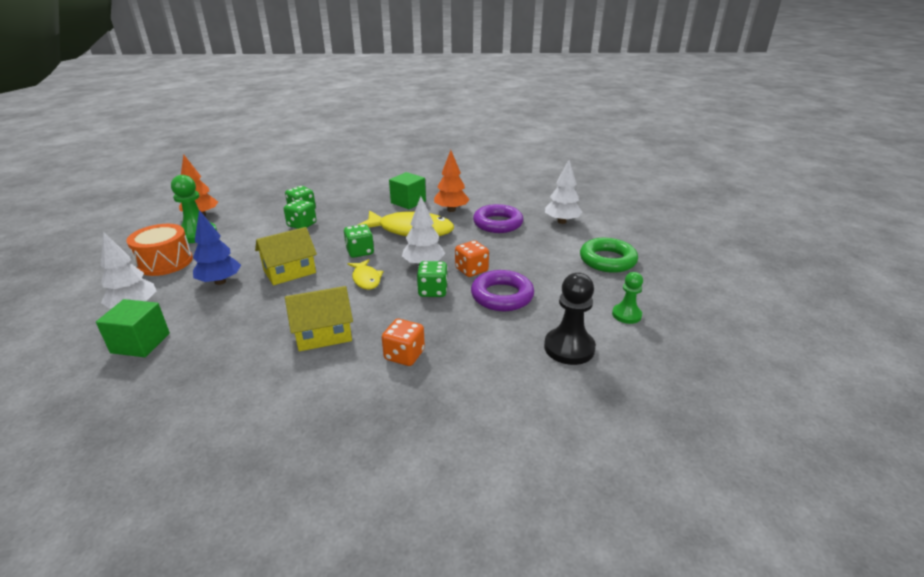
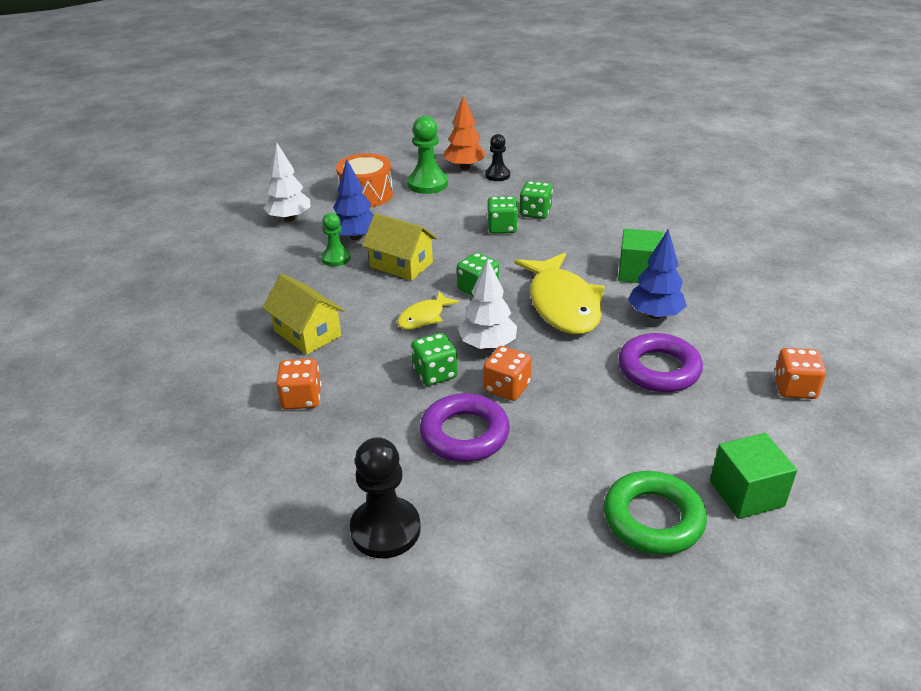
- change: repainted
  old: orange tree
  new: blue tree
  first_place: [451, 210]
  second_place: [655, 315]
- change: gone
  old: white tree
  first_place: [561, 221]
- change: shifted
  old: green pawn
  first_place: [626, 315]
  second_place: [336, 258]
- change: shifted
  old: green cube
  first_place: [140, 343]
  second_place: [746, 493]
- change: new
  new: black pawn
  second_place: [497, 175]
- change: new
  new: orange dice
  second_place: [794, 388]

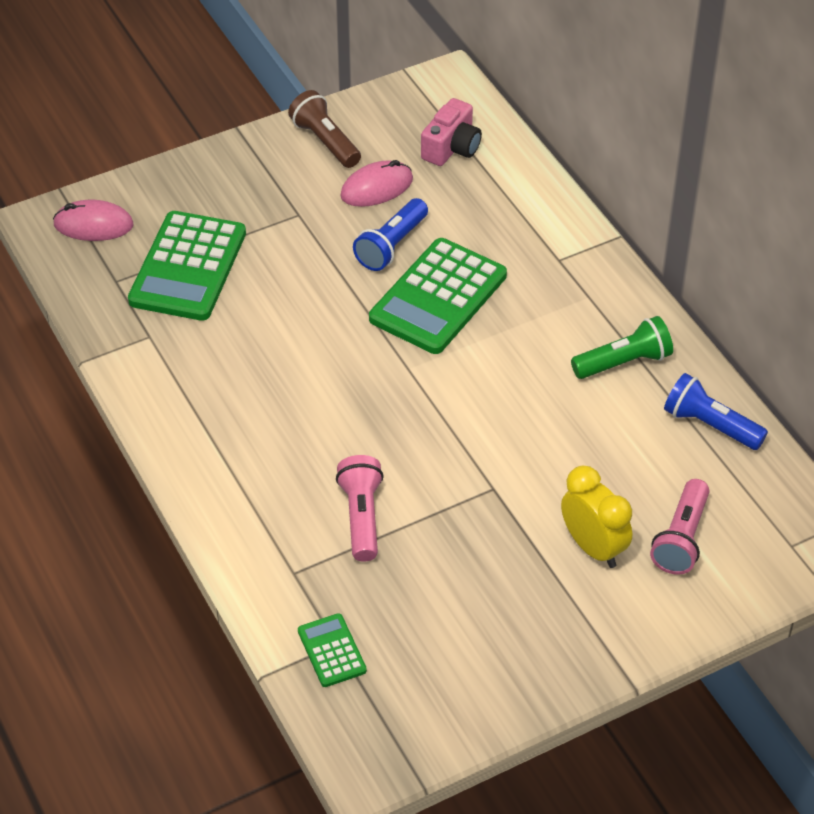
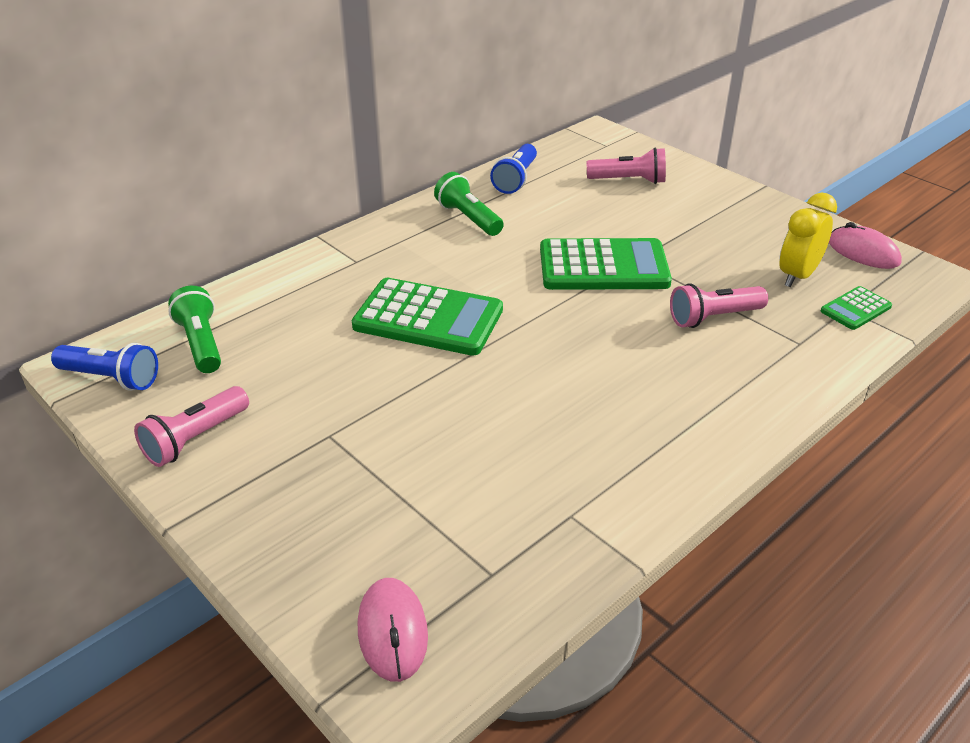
- change: repainted
  old: brown flashlight
  new: pink flashlight
  first_place: [325, 142]
  second_place: [195, 439]
- change: swapped
  old: pink camera
  new: green flashlight
  first_place: [452, 148]
  second_place: [201, 343]
- change: shifted
  old: pink mouse
  first_place: [376, 188]
  second_place: [863, 252]
- change: shifted
  old: blue flashlight
  first_place: [391, 246]
  second_place: [111, 378]
- change: shifted
  old: green calculator
  first_place: [188, 267]
  second_place: [603, 266]
- change: shifted
  old: yellow clock
  first_place: [593, 547]
  second_place: [797, 276]

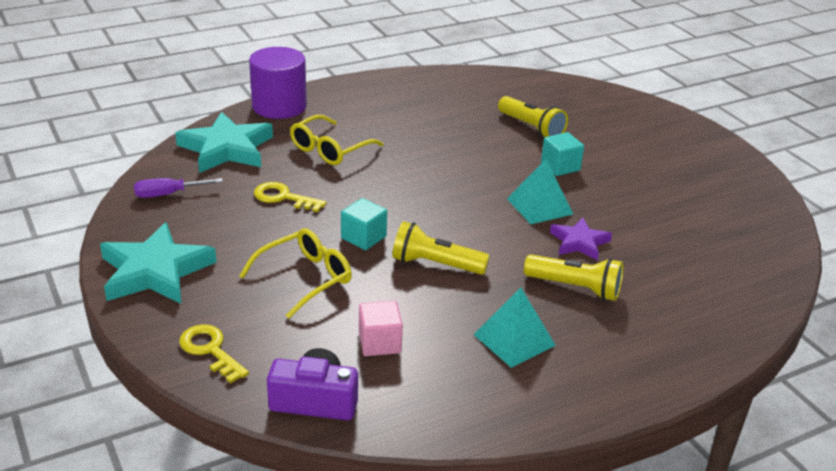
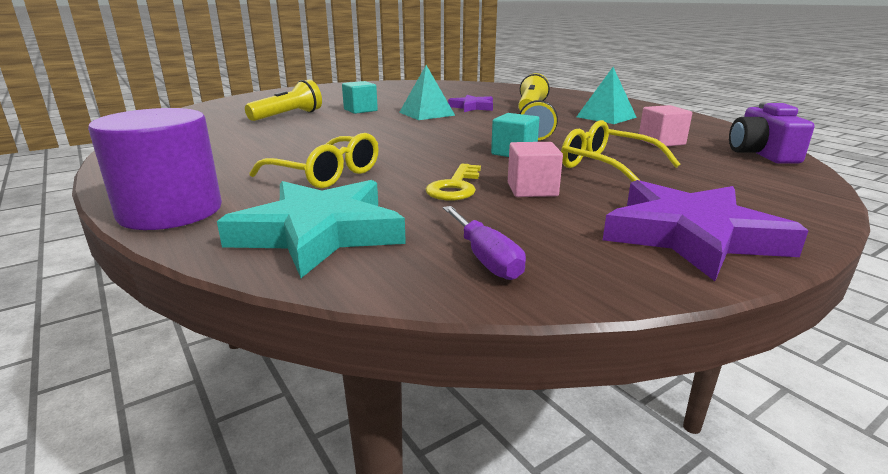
- change: repainted
  old: turquoise star
  new: purple star
  first_place: [155, 271]
  second_place: [691, 236]
- change: gone
  old: yellow key
  first_place: [210, 350]
- change: new
  new: pink cube
  second_place: [532, 189]

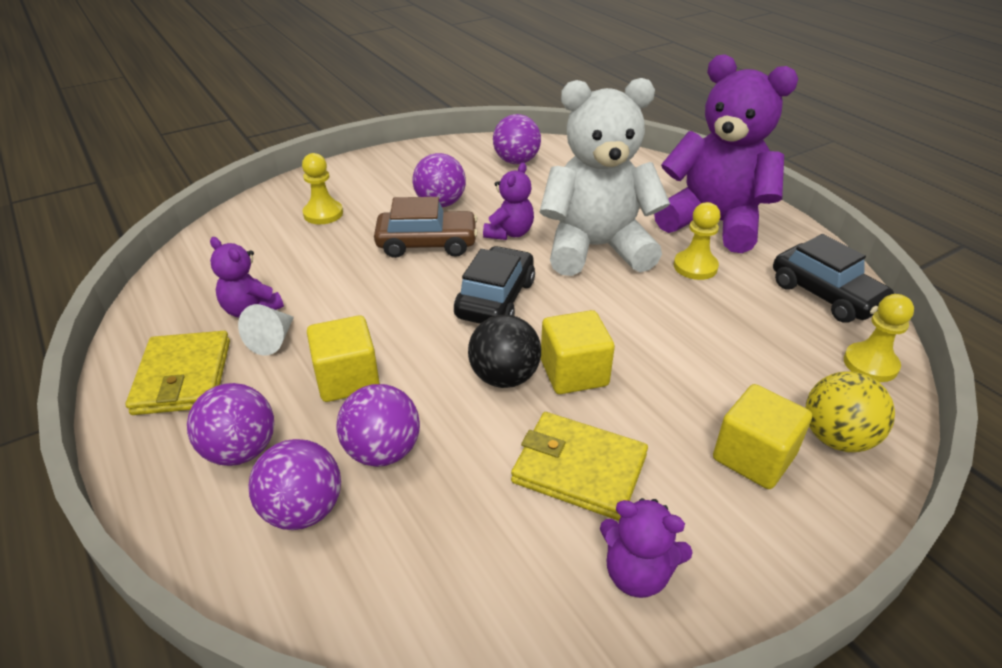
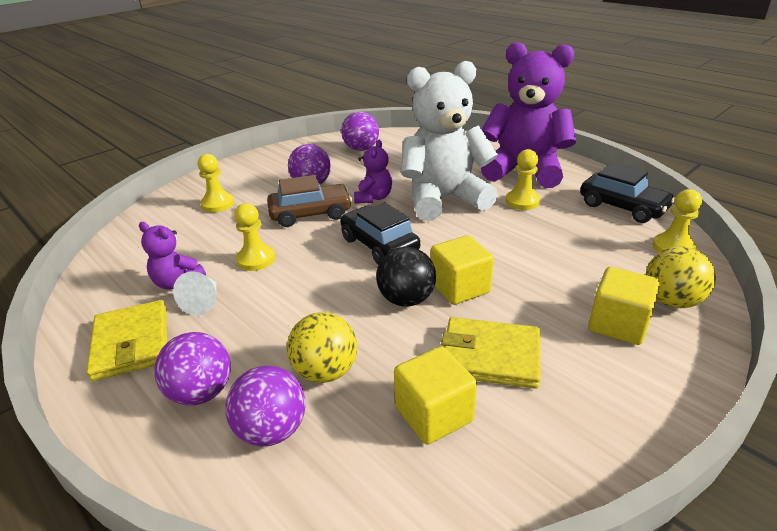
- change: rotated
  old: black car
  first_place: [495, 299]
  second_place: [379, 245]
  degrees: -45
- change: shifted
  old: yellow cube
  first_place: [347, 379]
  second_place: [434, 414]
- change: repainted
  old: purple ball
  new: yellow ball
  first_place: [383, 451]
  second_place: [326, 371]
- change: gone
  old: purple teddy bear
  first_place: [637, 573]
- change: new
  new: yellow pawn
  second_place: [256, 259]

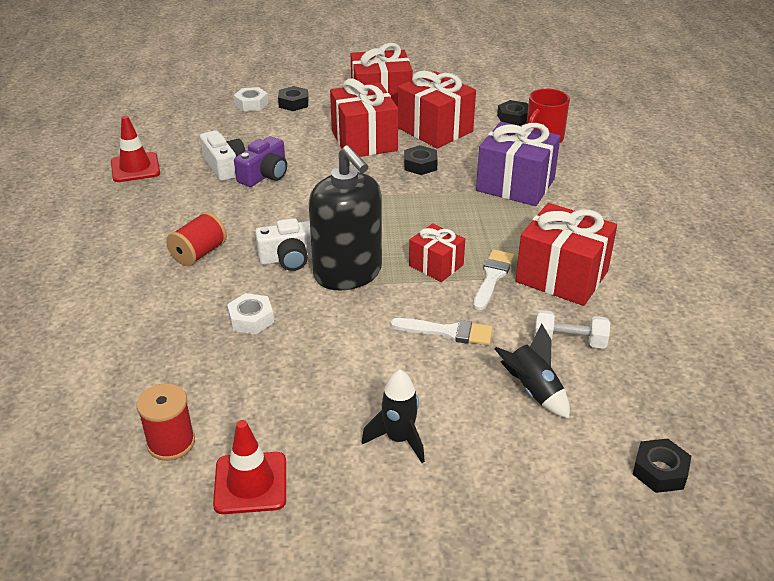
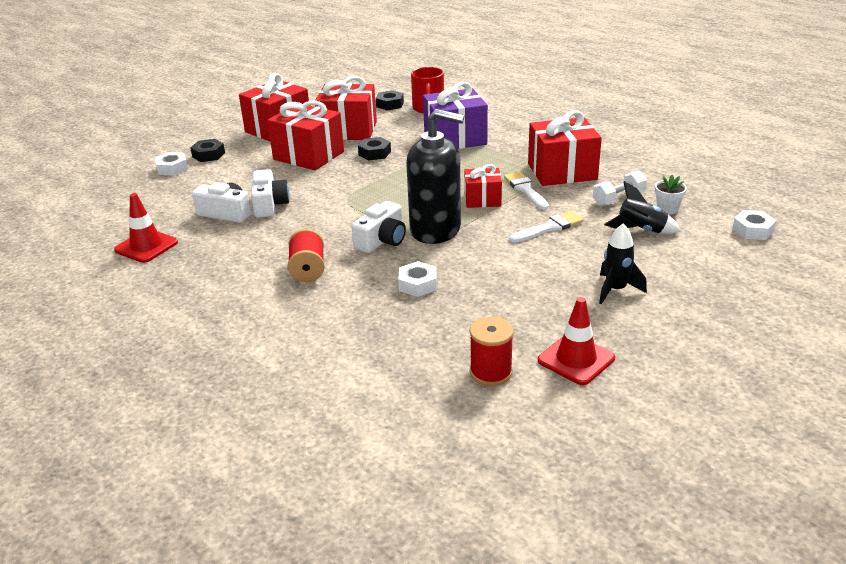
- change: repainted
  old: purple camera
  new: white camera
  first_place: [265, 175]
  second_place: [269, 205]
- change: repainted
  old: black nut
  new: white nut
  first_place: [659, 471]
  second_place: [752, 230]
- change: new
  new: white flower pot
  second_place: [667, 209]

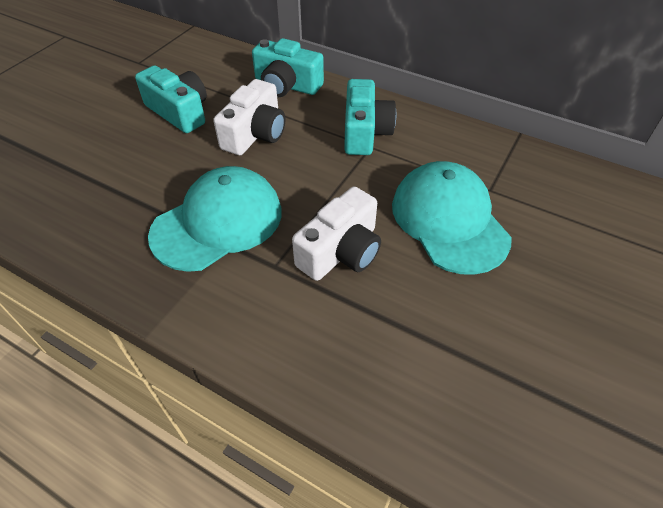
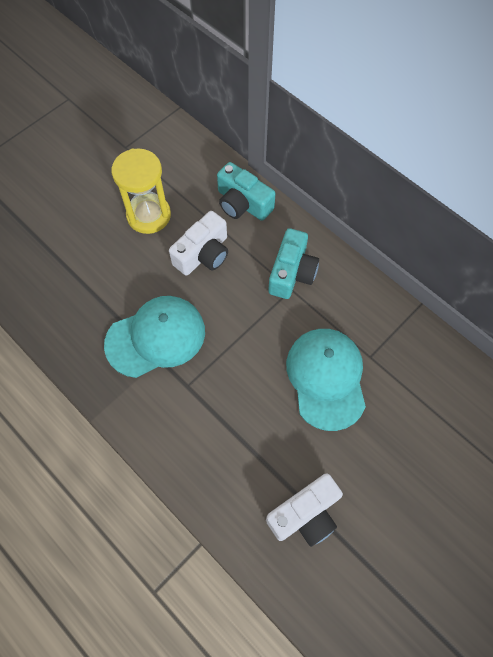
- change: swapped
  old: turquoise camera
  new: yellow hourglass
  first_place: [179, 112]
  second_place: [149, 215]
- change: shifted
  old: white camera
  first_place: [341, 251]
  second_place: [305, 514]

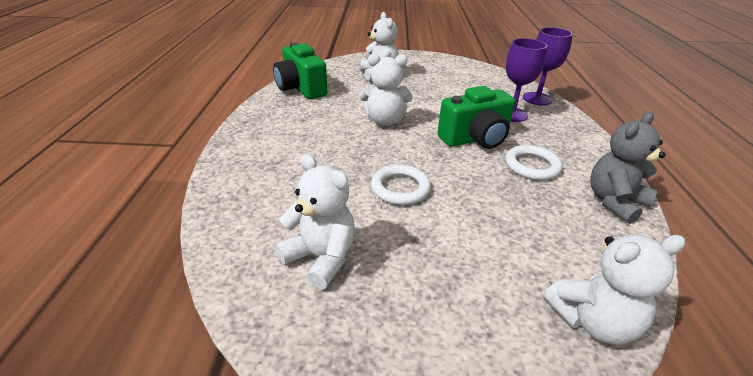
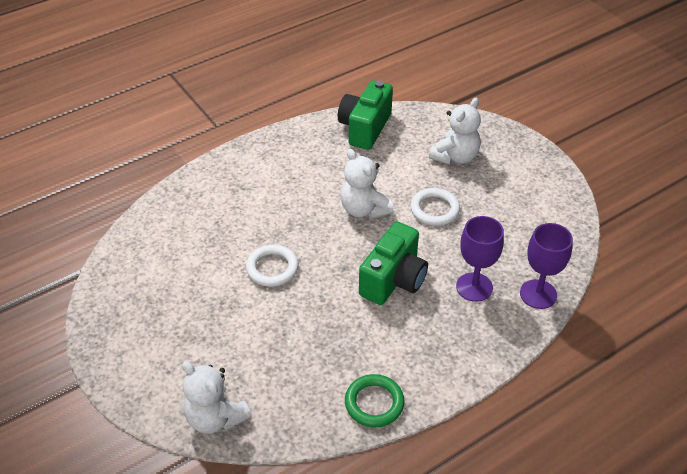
- change: rotated
  old: green camera
  first_place: [475, 139]
  second_place: [393, 280]
  degrees: -90
- change: swapped
  old: grey teddy bear
  new: green ring
  first_place: [614, 202]
  second_place: [374, 403]
- change: shifted
  old: white ring
  first_place: [532, 166]
  second_place: [434, 209]
- change: gone
  old: white teddy bear
  first_place: [321, 257]

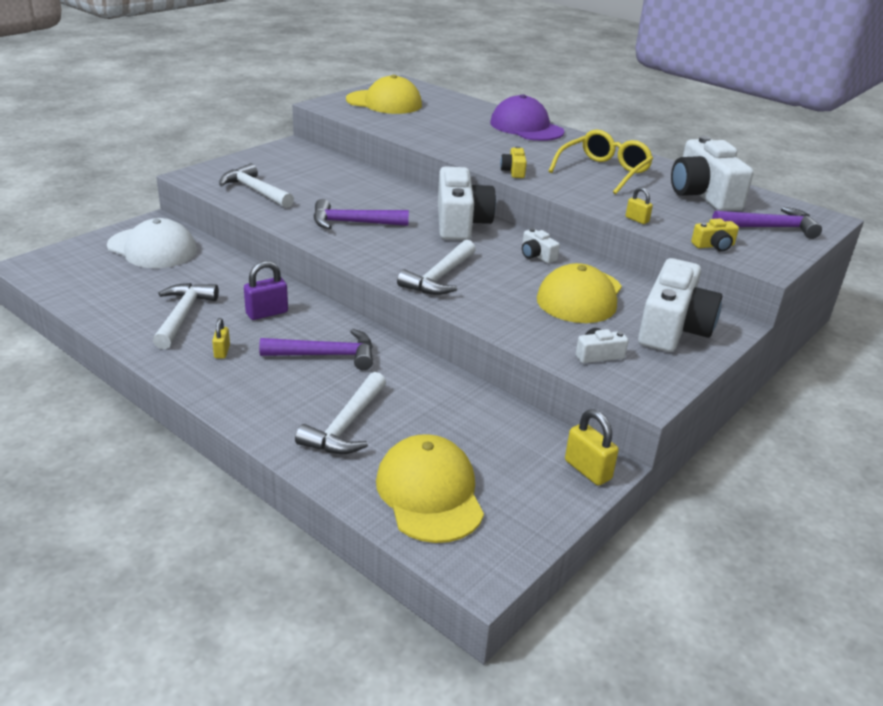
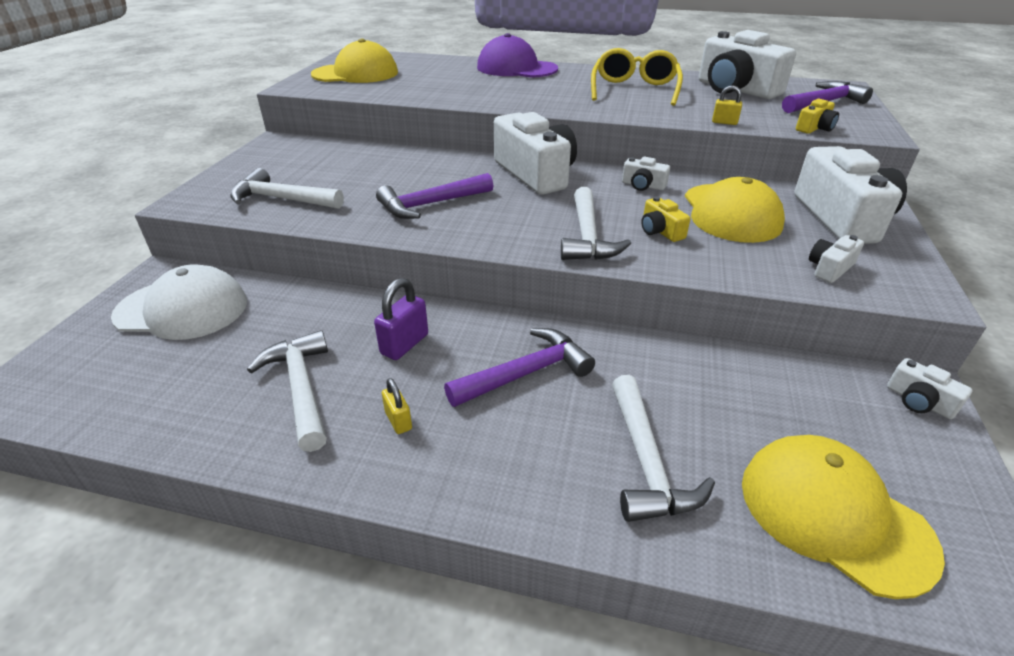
- change: shifted
  old: yellow camera
  first_place: [513, 171]
  second_place: [660, 231]
- change: swapped
  old: yellow padlock
  new: white camera
  first_place: [587, 470]
  second_place: [919, 401]

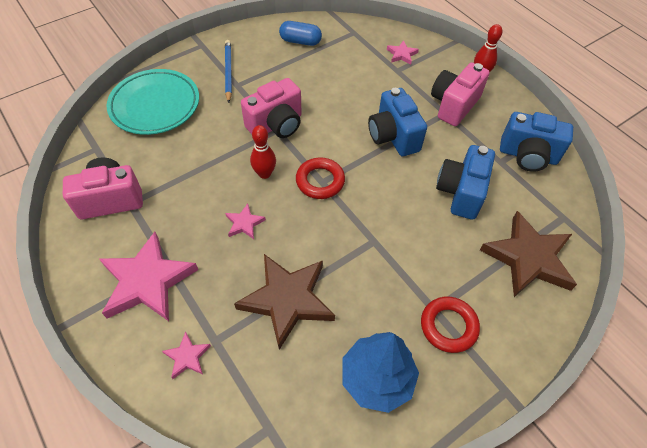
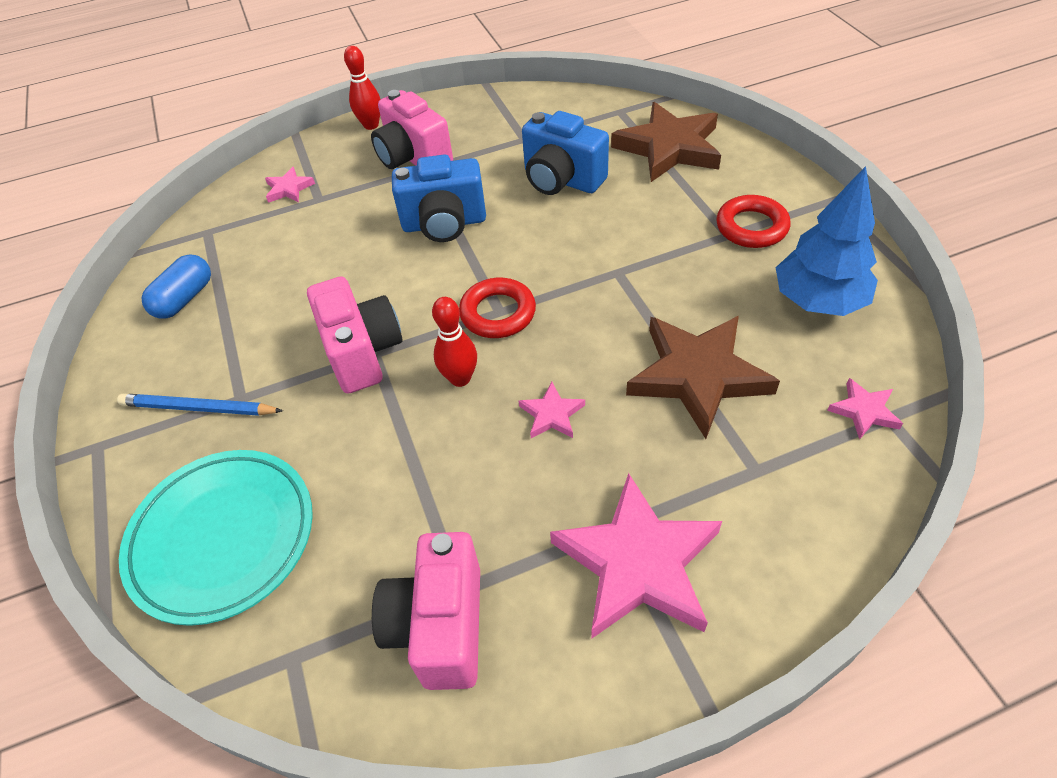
- change: gone
  old: blue camera
  first_place: [527, 156]
- change: shifted
  old: pink star
  first_place: [187, 357]
  second_place: [864, 411]

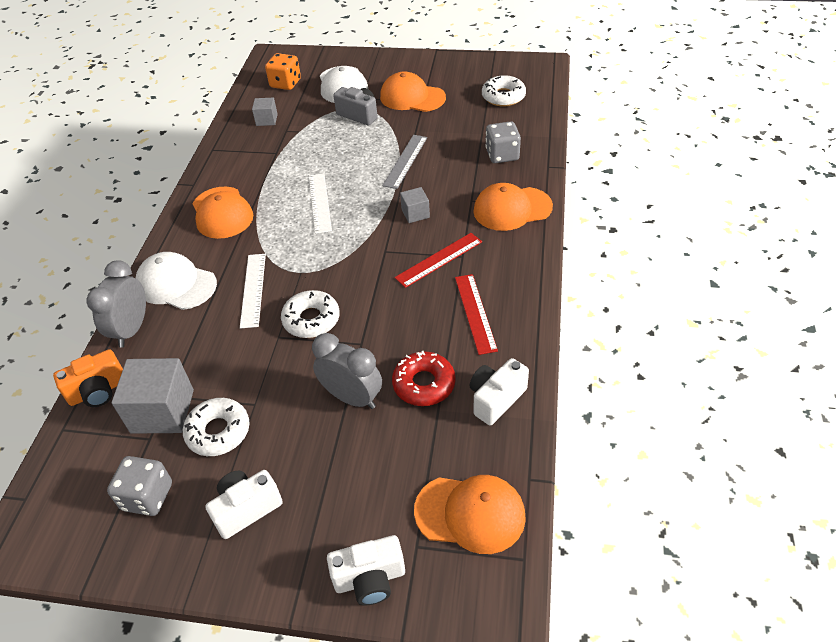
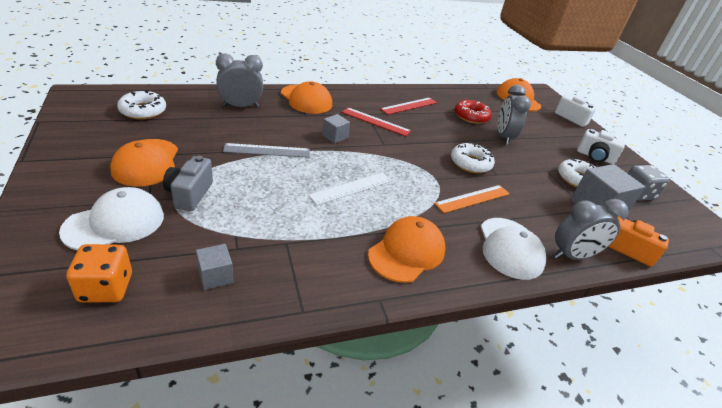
- change: swapped
  old: grey dice
  new: grey clock
  first_place: [502, 155]
  second_place: [240, 106]
- change: repainted
  old: white ruler
  new: orange ruler
  first_place: [253, 289]
  second_place: [473, 198]
- change: gone
  old: white camera
  first_place: [496, 399]

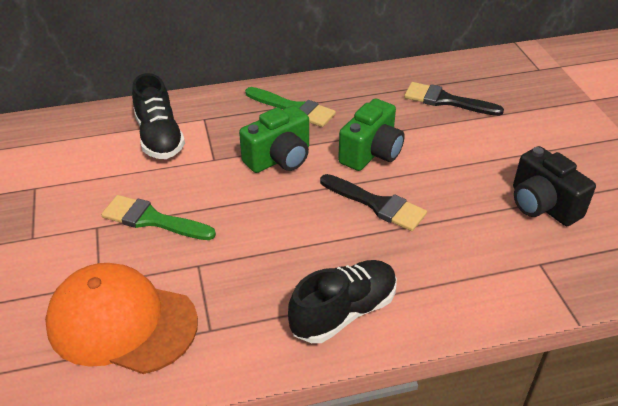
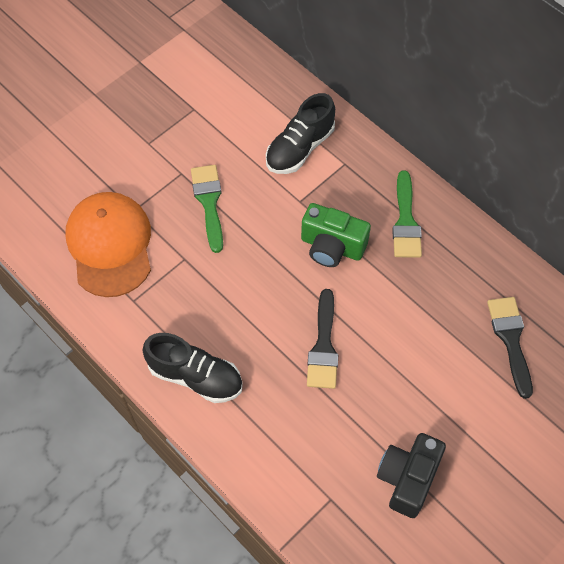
- change: gone
  old: green camera
  first_place: [371, 153]

